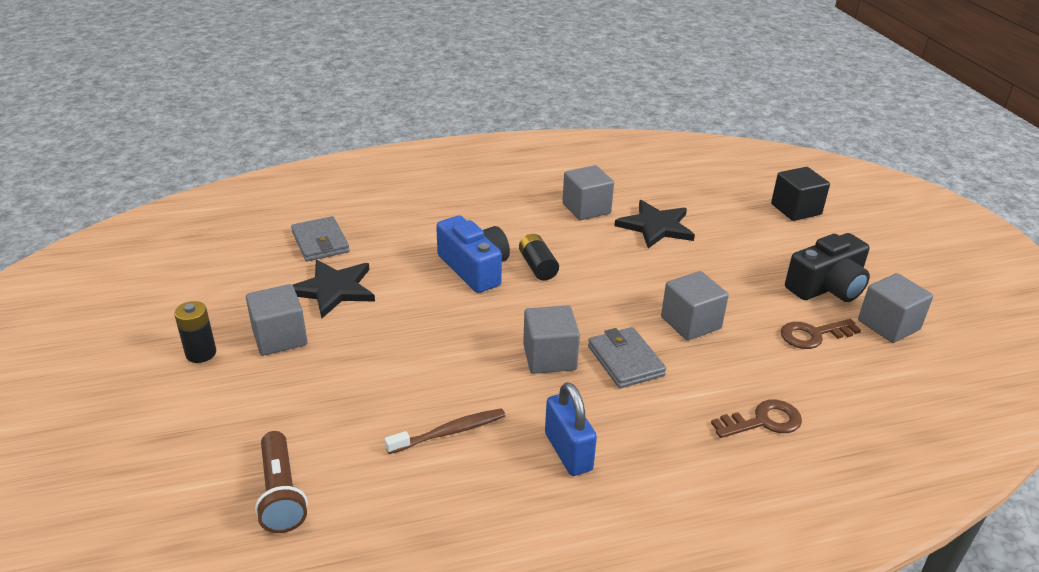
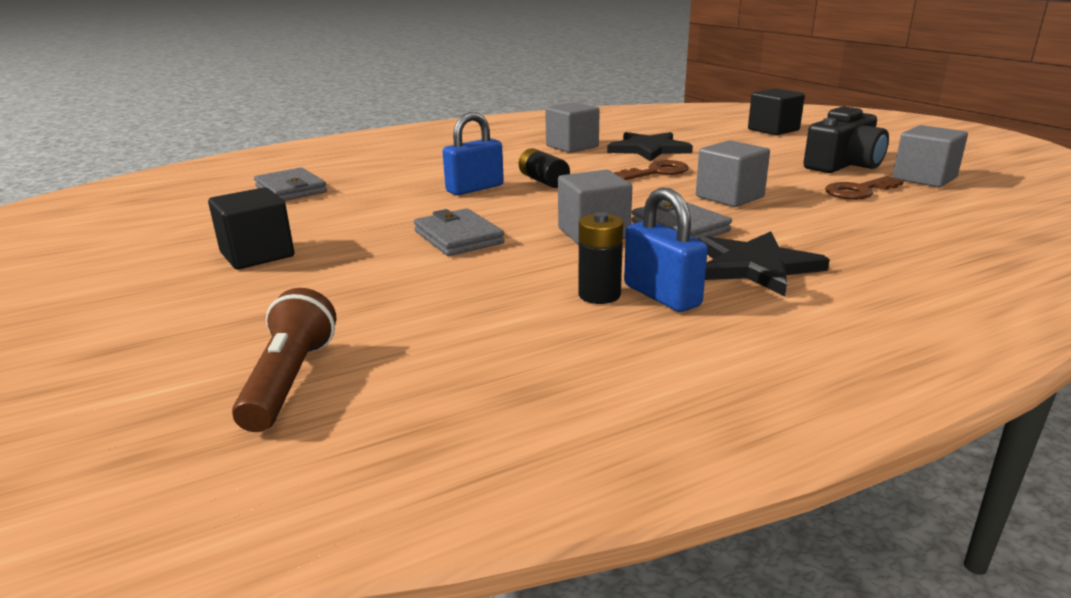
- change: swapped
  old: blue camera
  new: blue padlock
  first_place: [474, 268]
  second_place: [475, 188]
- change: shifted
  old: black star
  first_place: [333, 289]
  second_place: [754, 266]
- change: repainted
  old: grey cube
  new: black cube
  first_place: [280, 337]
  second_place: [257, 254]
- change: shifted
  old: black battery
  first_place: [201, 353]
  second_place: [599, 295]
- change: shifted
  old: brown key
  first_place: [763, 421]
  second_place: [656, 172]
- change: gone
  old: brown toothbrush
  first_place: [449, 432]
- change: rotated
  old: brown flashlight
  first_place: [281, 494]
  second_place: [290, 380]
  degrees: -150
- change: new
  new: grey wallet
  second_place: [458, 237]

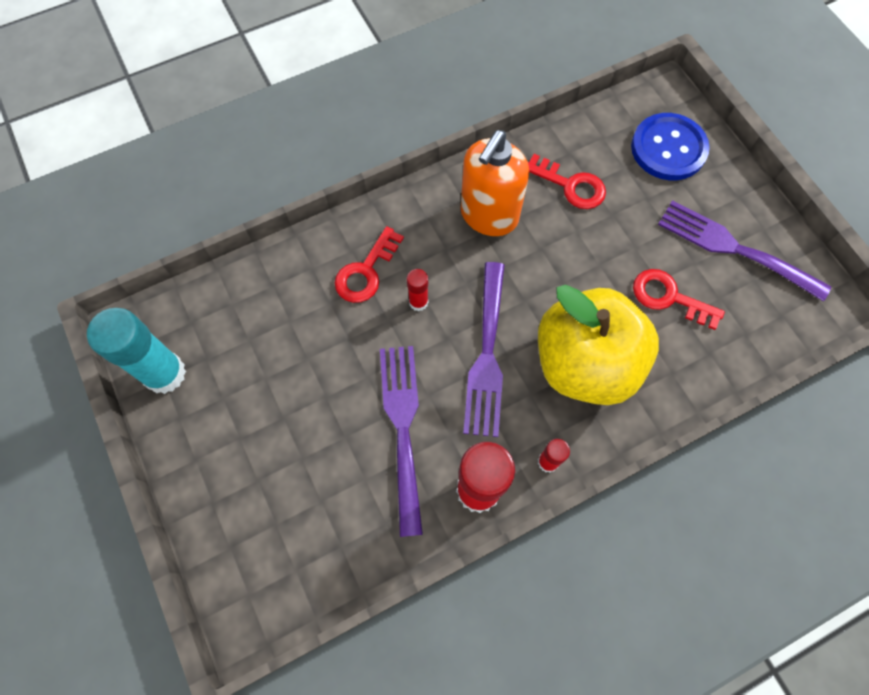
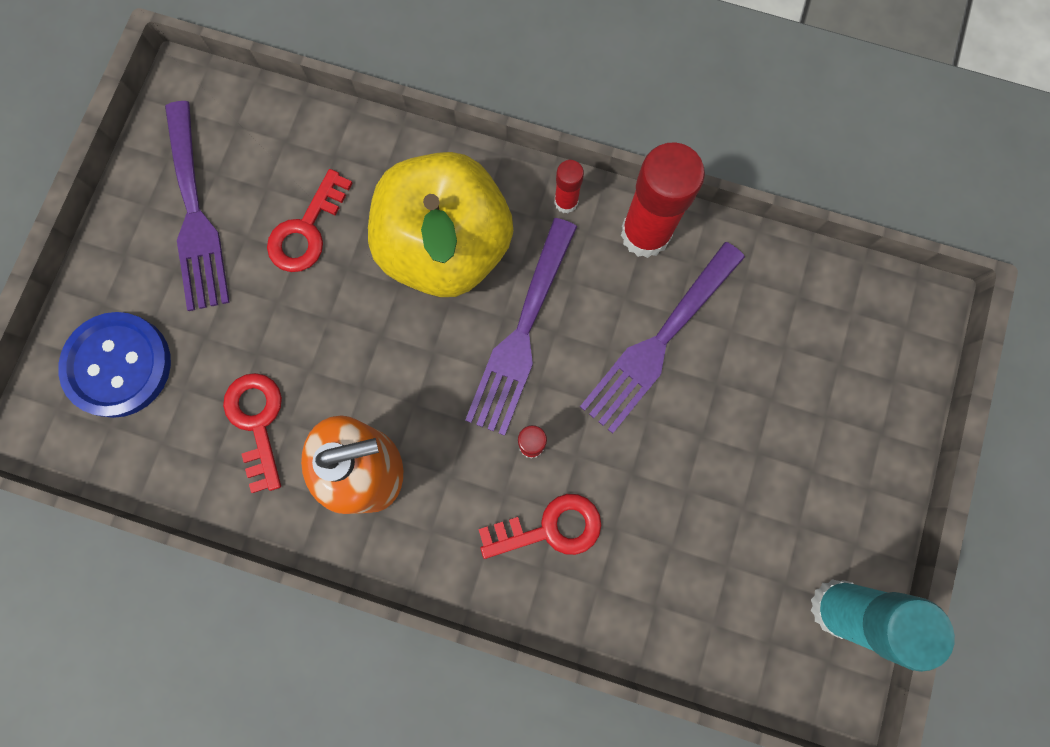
- change: rotated
  old: purple fork
  first_place: [487, 355]
  second_place: [522, 334]
  degrees: 150
- change: rotated
  old: red key
  first_place: [669, 297]
  second_place: [306, 230]
  degrees: 45

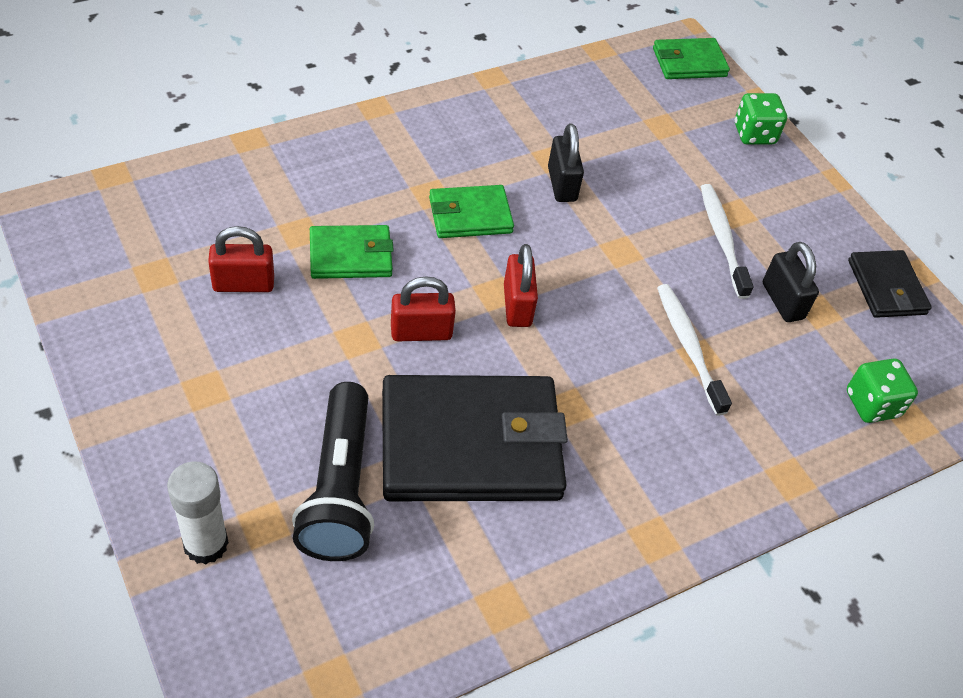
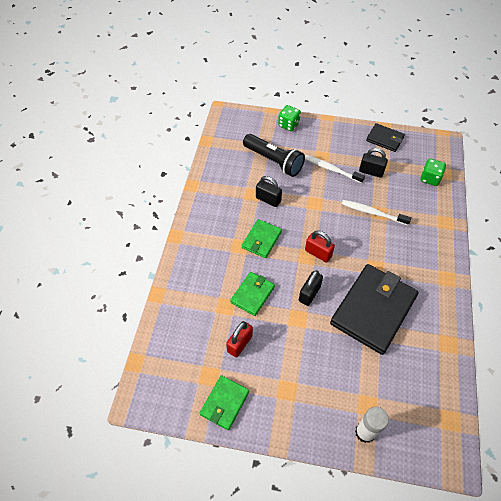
- change: shifted
  old: green wallet
  first_place: [689, 62]
  second_place: [224, 403]
- change: repainted
  old: red padlock
  new: black padlock
  first_place: [421, 332]
  second_place: [309, 293]
- change: shifted
  old: black flashlight
  first_place: [339, 488]
  second_place: [274, 161]

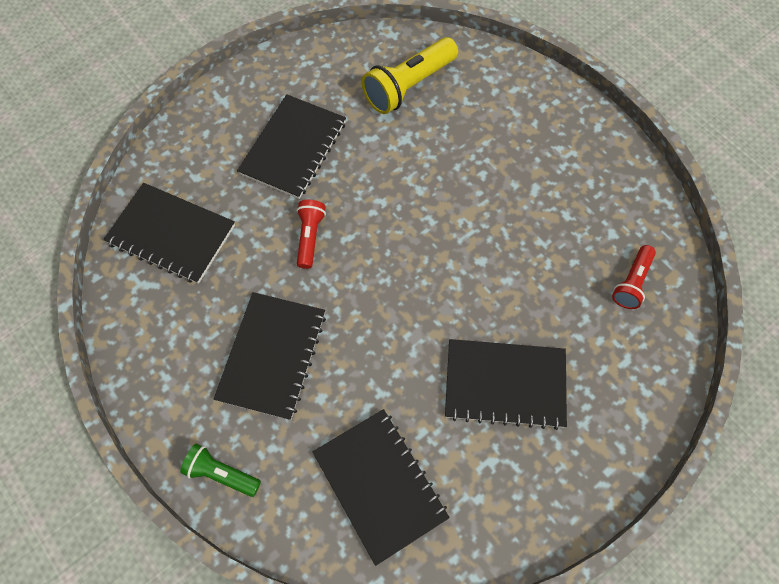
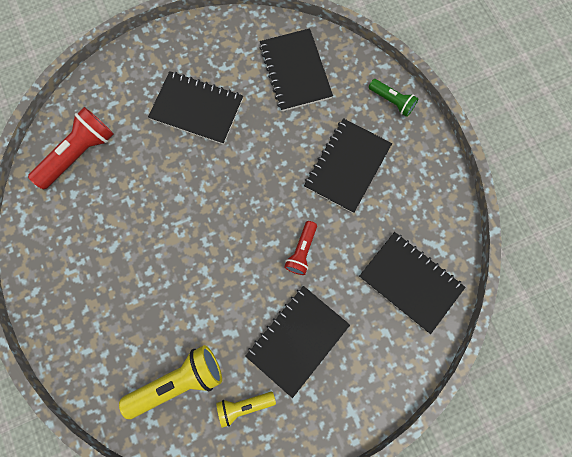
- change: scaled
  old: red flashlight
  first_place: [631, 282]
  second_place: [79, 154]
  factor: 1.72
- change: new
  new: yellow flashlight
  second_place: [244, 405]

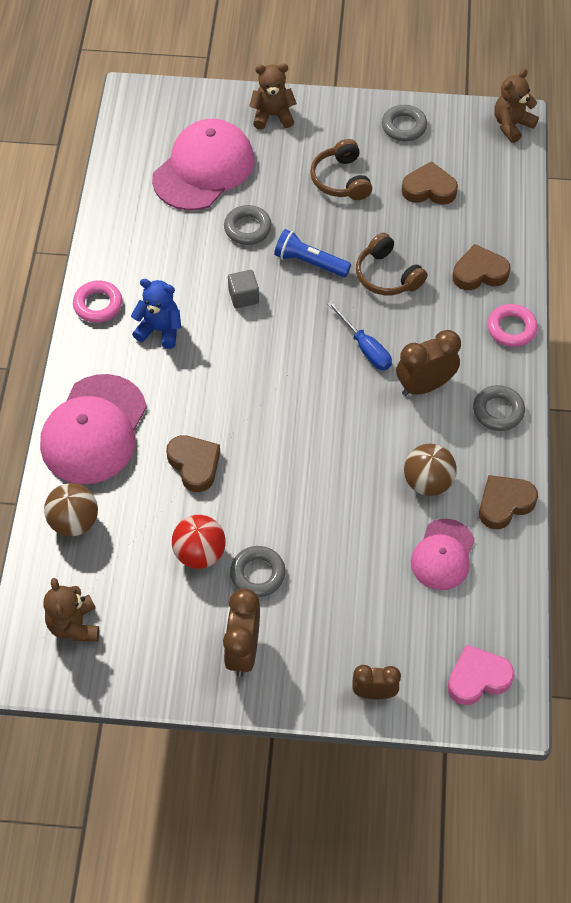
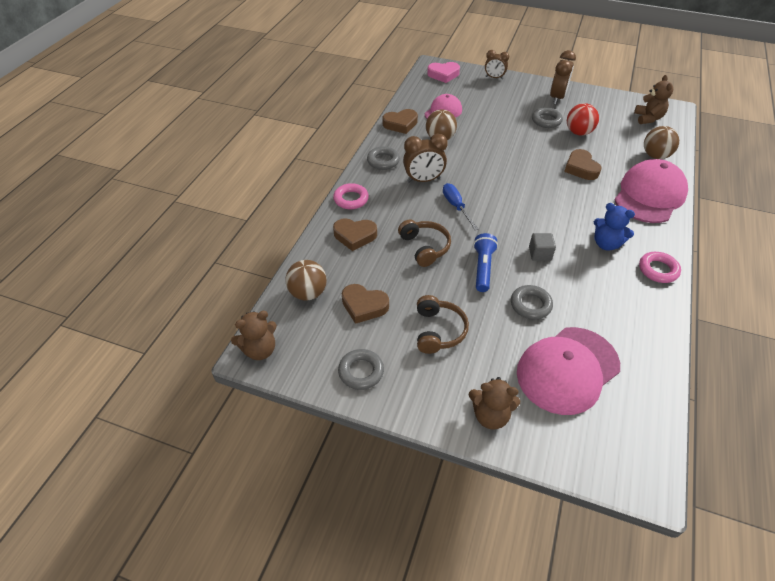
- change: rotated
  old: blue flashlight
  first_place: [309, 262]
  second_place: [483, 268]
  degrees: -120
- change: new
  new: brown ball
  second_place: [308, 293]

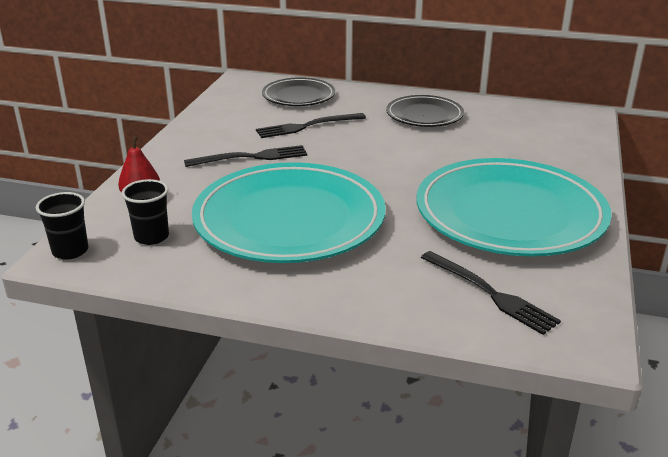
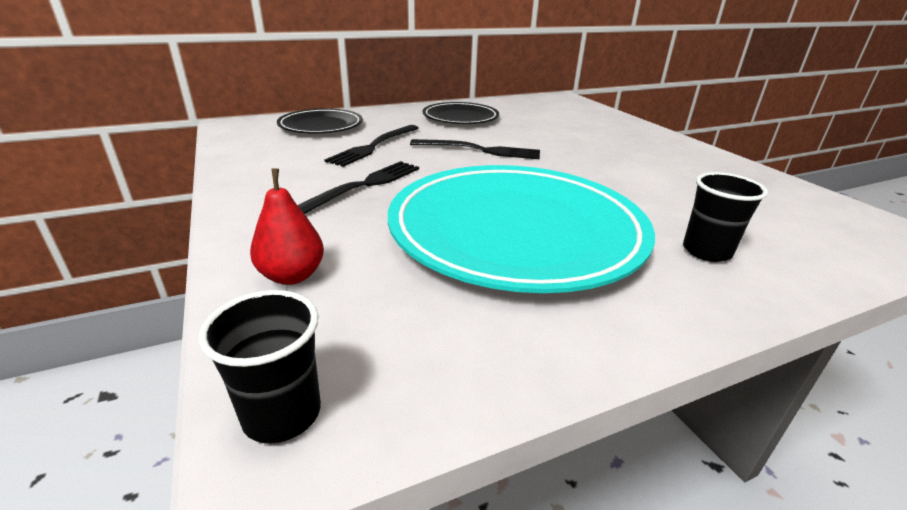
- change: gone
  old: turquoise plate
  first_place: [510, 214]
- change: shifted
  old: black cup
  first_place: [151, 237]
  second_place: [706, 251]
- change: shifted
  old: black fork
  first_place: [490, 293]
  second_place: [480, 150]

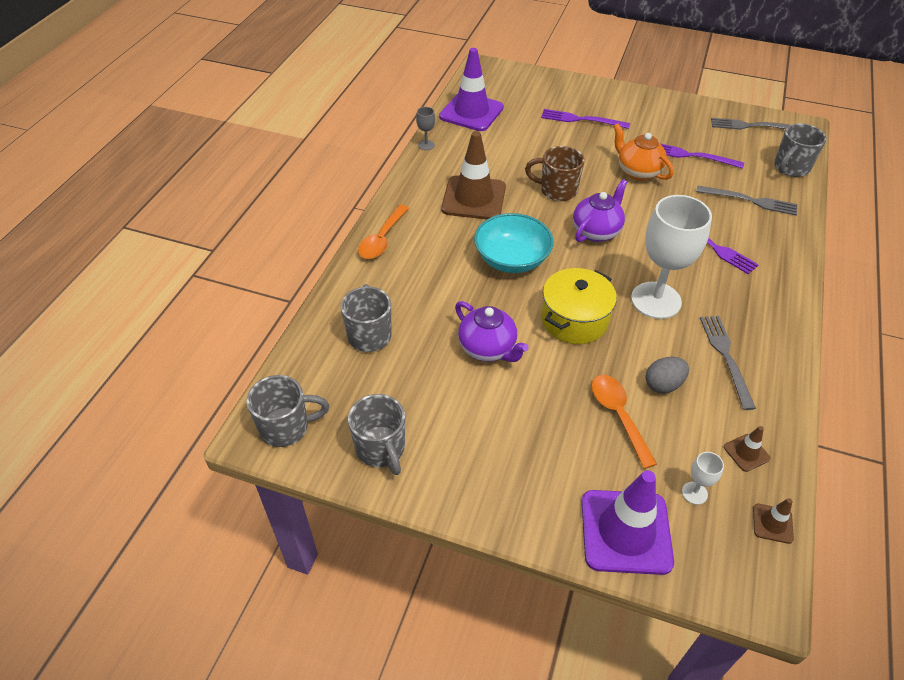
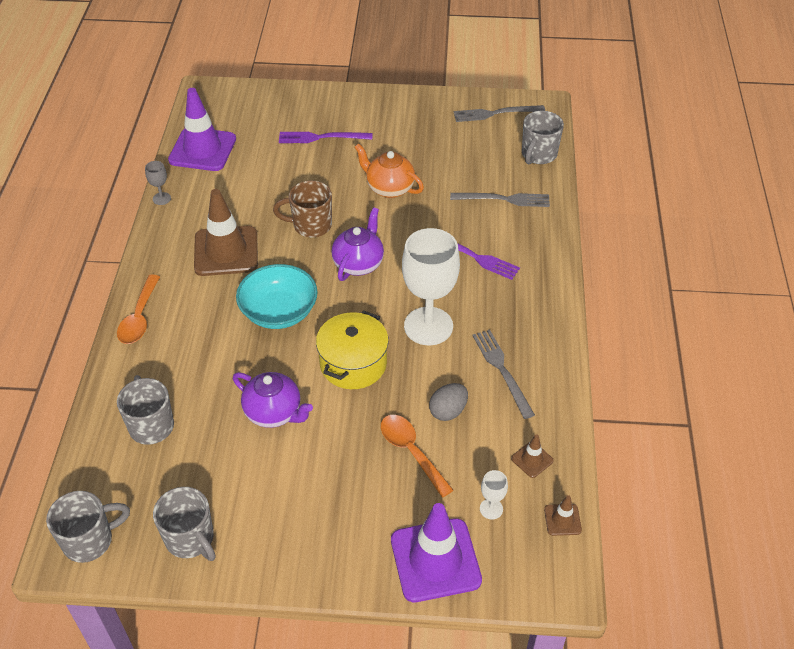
- change: gone
  old: purple fork
  first_place: [692, 156]

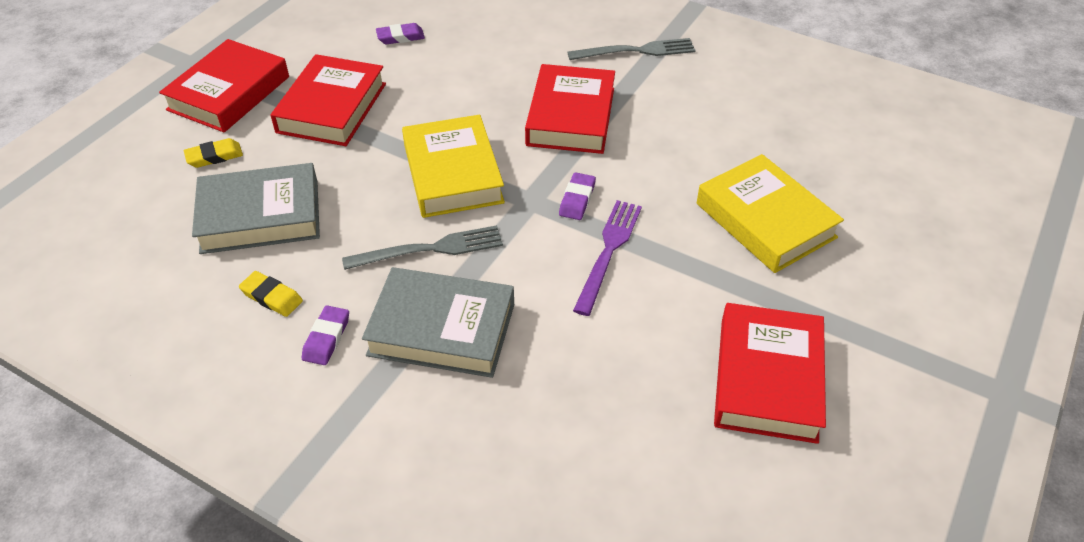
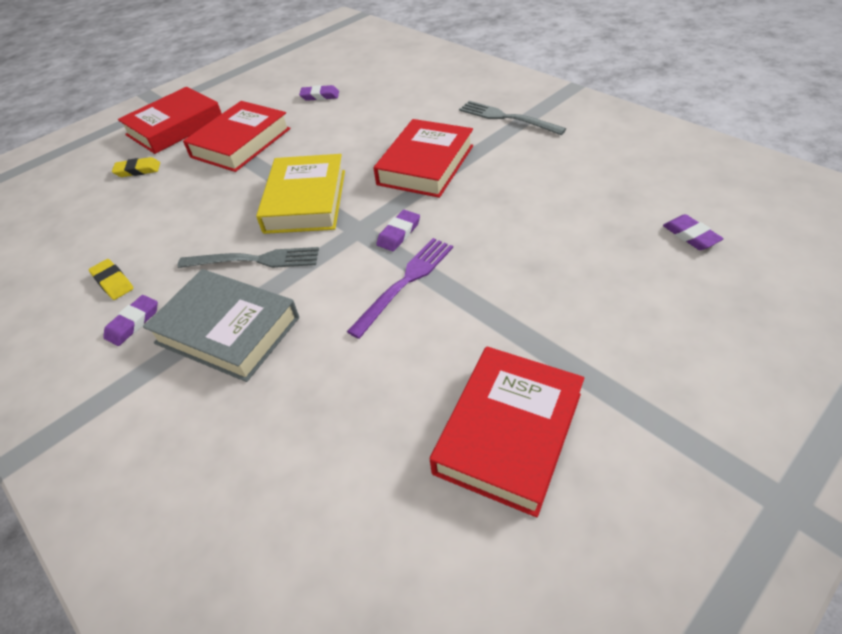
- change: rotated
  old: grey fork
  first_place: [636, 51]
  second_place: [506, 118]
  degrees: -150
- change: gone
  old: yellow book
  first_place: [765, 220]
- change: gone
  old: grey book
  first_place: [260, 216]
- change: new
  new: purple eraser
  second_place: [690, 235]

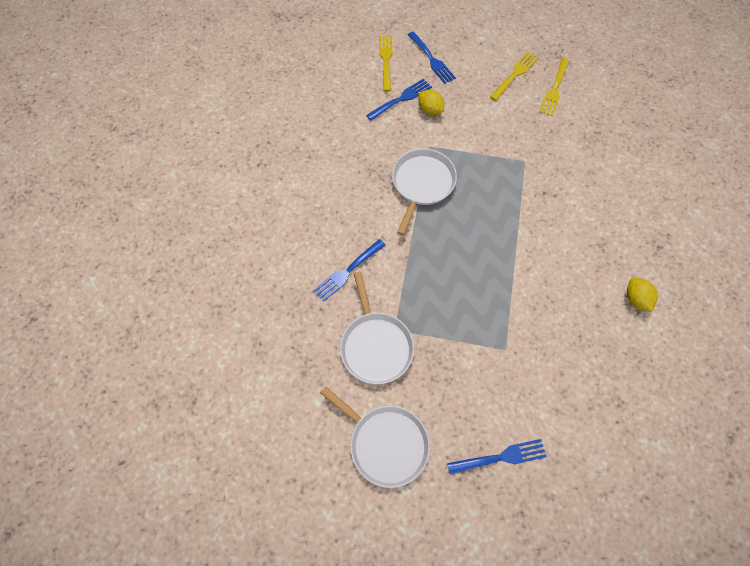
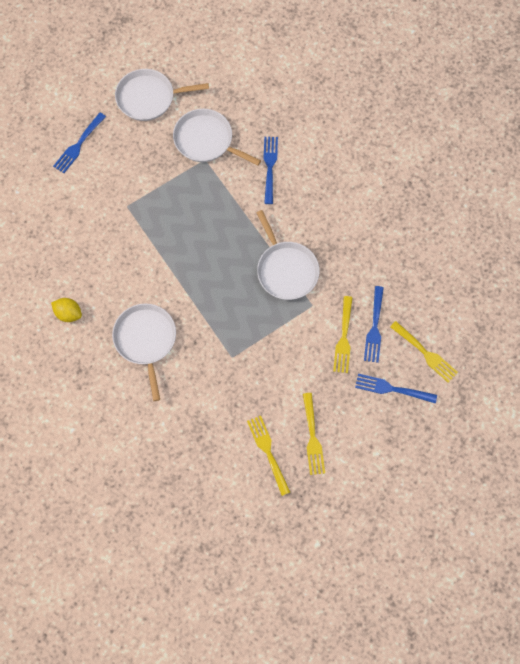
- change: swapped
  old: yellow lemon
  new: yellow fork
  first_place: [430, 110]
  second_place: [343, 338]
- change: new
  new: white pan
  second_place: [146, 340]

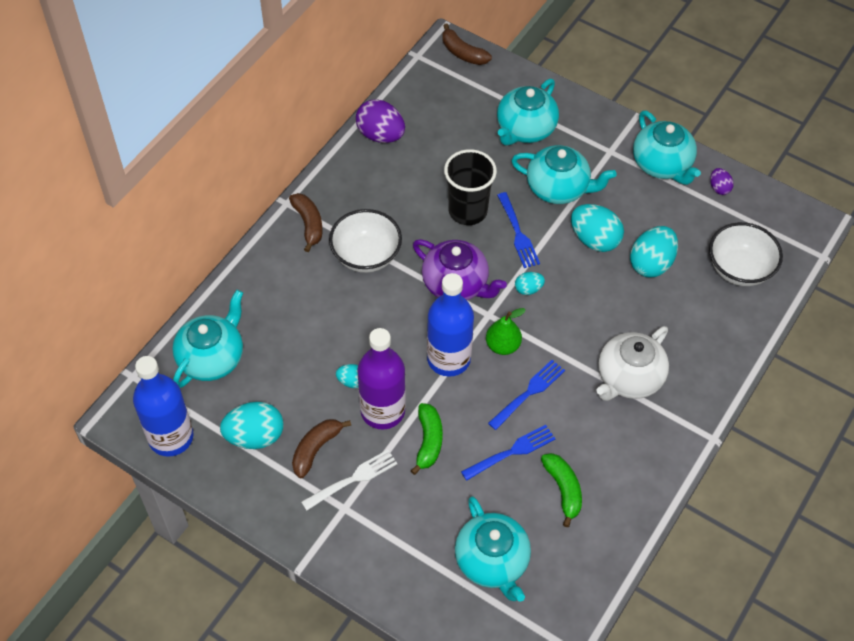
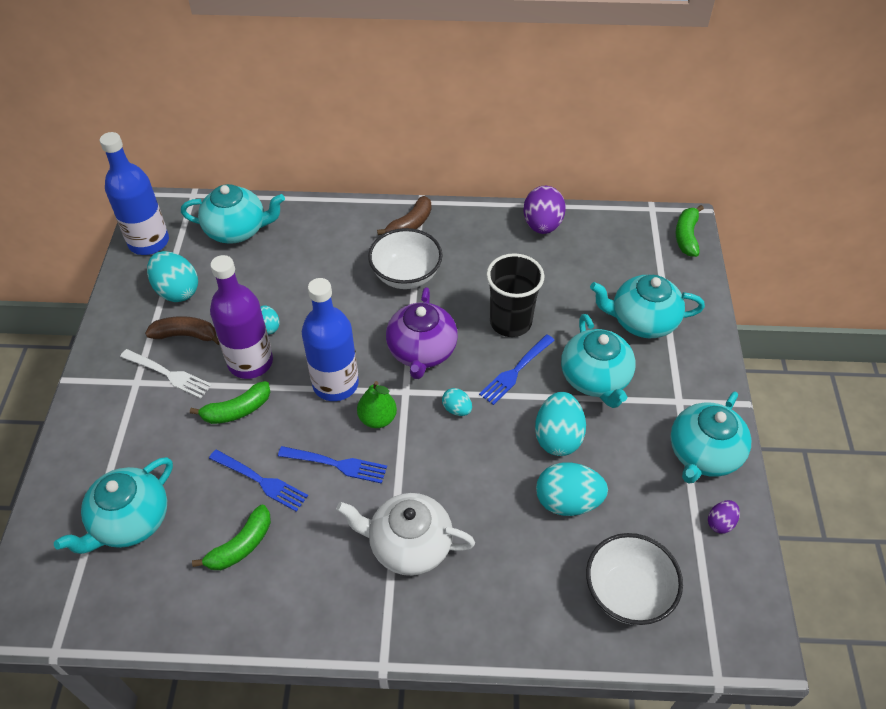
- change: repainted
  old: brown banana
  new: green banana
  first_place: [463, 53]
  second_place: [686, 236]

